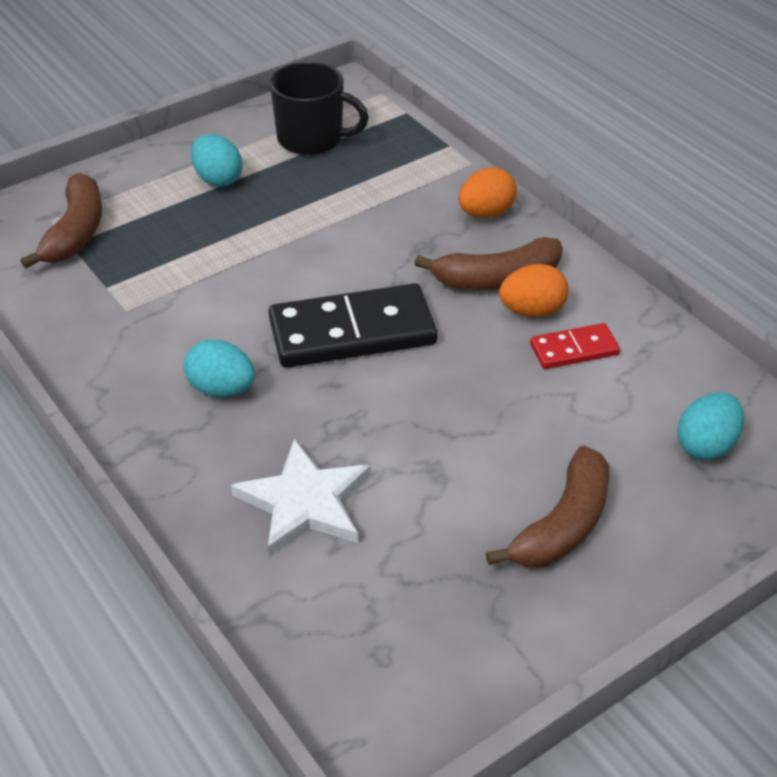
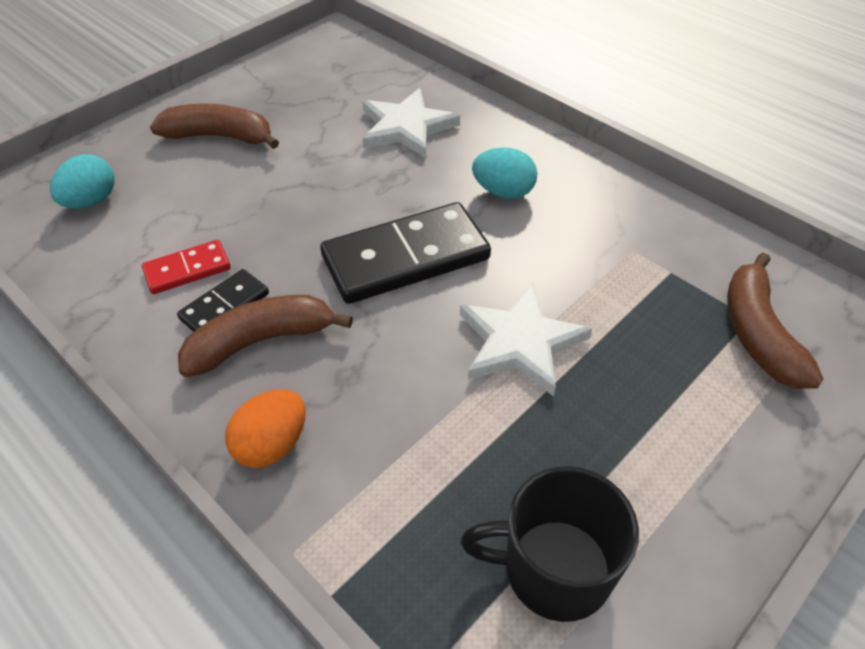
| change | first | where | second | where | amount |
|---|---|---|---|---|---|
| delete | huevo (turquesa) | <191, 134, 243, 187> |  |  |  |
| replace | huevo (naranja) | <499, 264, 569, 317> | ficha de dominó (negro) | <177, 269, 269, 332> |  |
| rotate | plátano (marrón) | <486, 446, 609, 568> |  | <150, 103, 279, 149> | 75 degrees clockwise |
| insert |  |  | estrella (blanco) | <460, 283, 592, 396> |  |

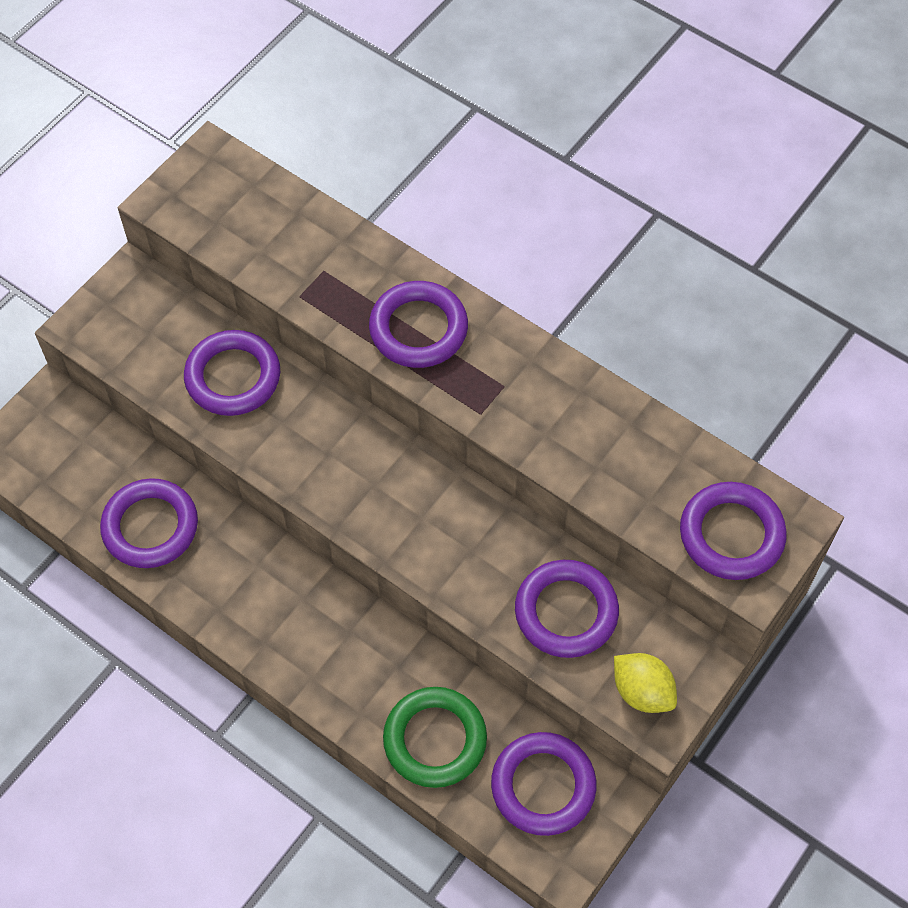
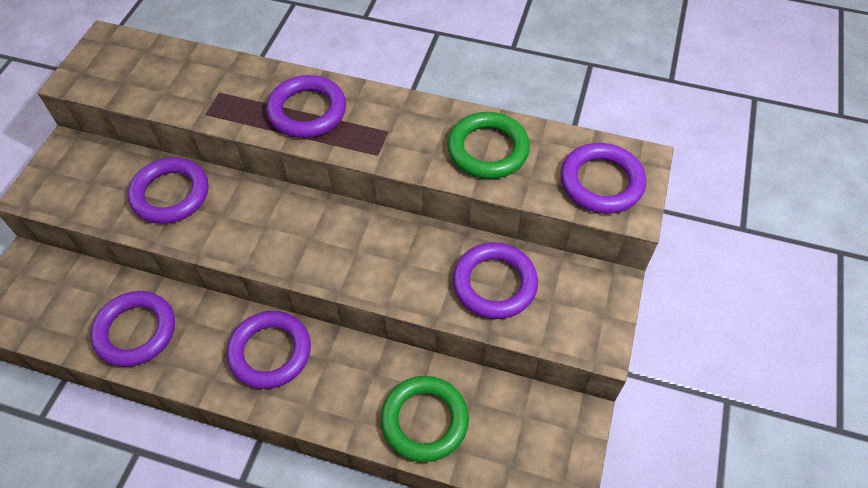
| change | first | where | second | where | amount |
|---|---|---|---|---|---|
| delete | limón (amarillo) | <614, 653, 677, 713> |  |  |  |
| move | anillo (morado) | <491, 732, 596, 836> |  | <227, 311, 311, 389> |  |
| insert |  |  | anillo (verde) | <447, 112, 530, 179> |  |

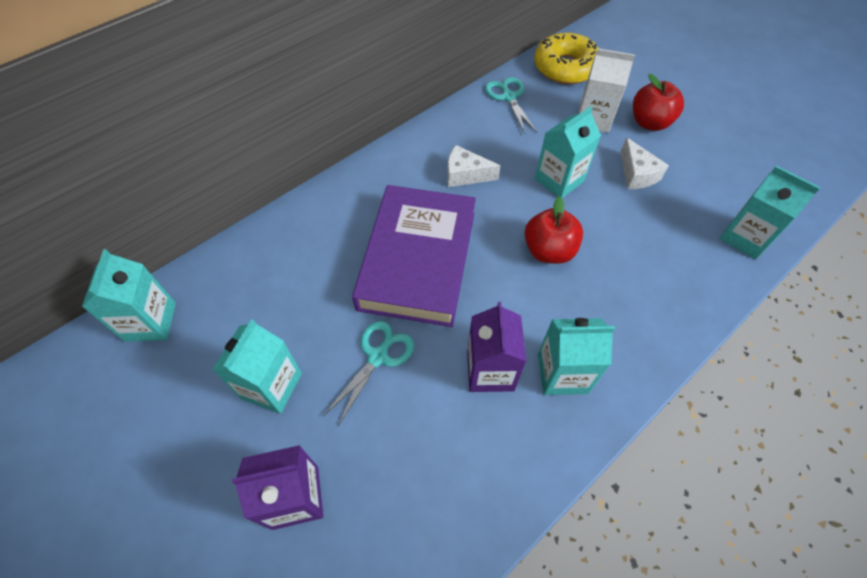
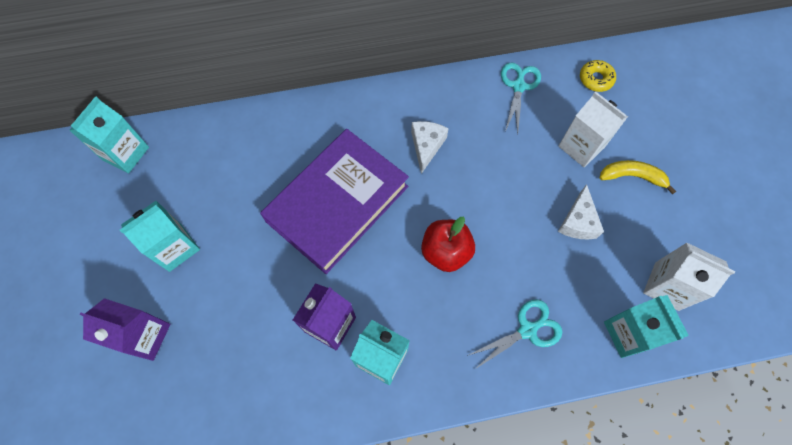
| change | first | where | second | where | amount |
|---|---|---|---|---|---|
| resize | rosquilla (amarillo) | <534, 33, 598, 84> |  | <580, 60, 616, 92> | x0.51 |
| replace | manzana (rojo) | <633, 74, 684, 131> | plátano (amarillo) | <600, 160, 676, 194> |  |
| delete | cartón de leche (turquesa) | <535, 106, 601, 198> |  |  |  |
| rotate | queso (blanco) | <447, 145, 501, 187> |  | <411, 121, 449, 174> | 60 degrees clockwise |
| move | tijeras (turquesa) | <323, 321, 414, 426> |  | <467, 299, 562, 370> |  |
| insert |  |  | cartón de leche (blanco) | <643, 242, 735, 311> |  |

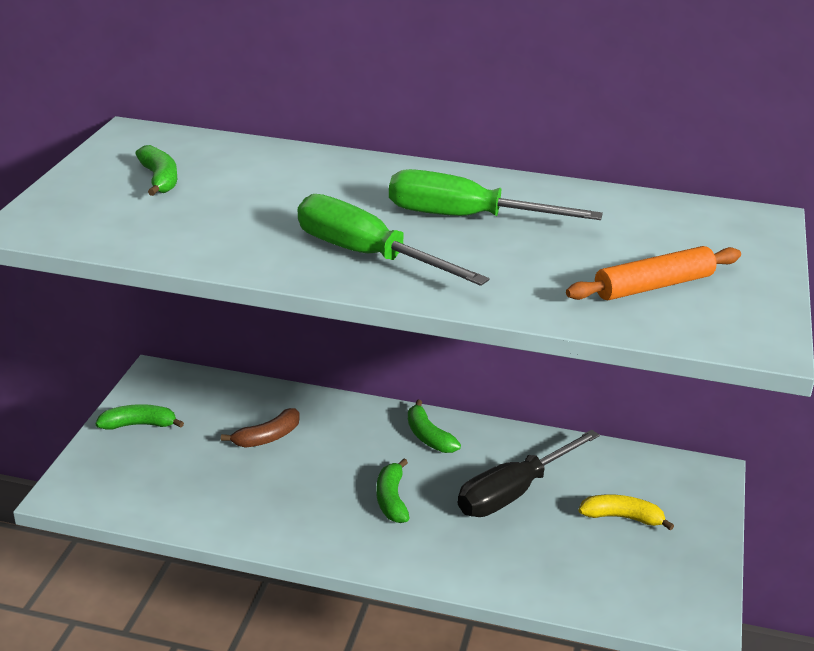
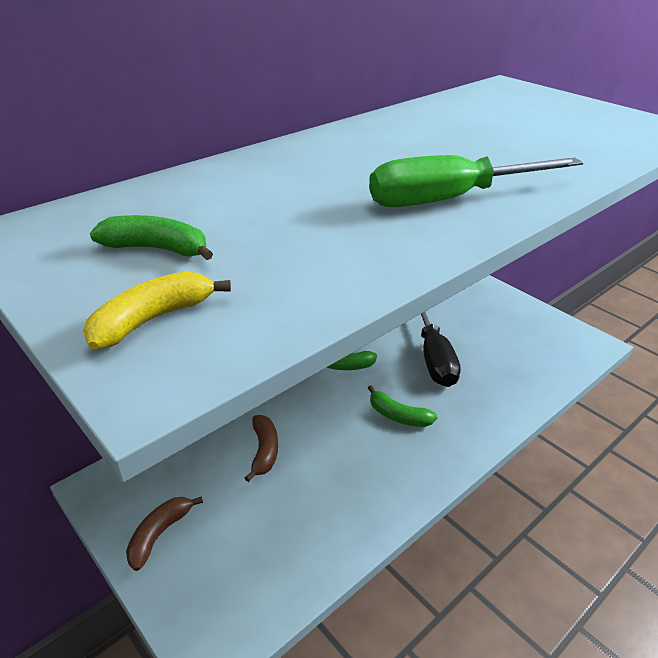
| change | first | where | second | where | amount |
|---|---|---|---|---|---|
| delete | destornillador (verde) | <389, 169, 603, 220> |  |  |  |
| delete | rodillo (naranja) | <566, 246, 741, 300> |  |  |  |
| recolor | plátano (verde) | <95, 404, 184, 430> | plátano (marrón) | <126, 496, 203, 571> |  |
| move | plátano (amarillo) | <578, 494, 674, 530> |  | <83, 271, 231, 349> |  |

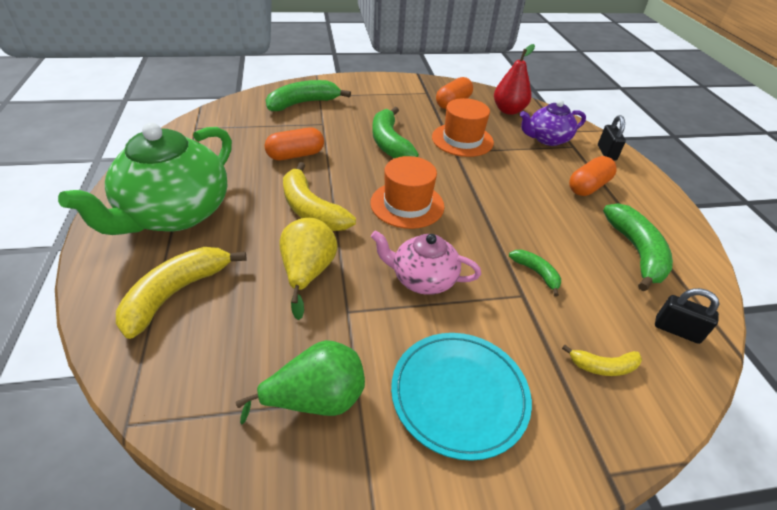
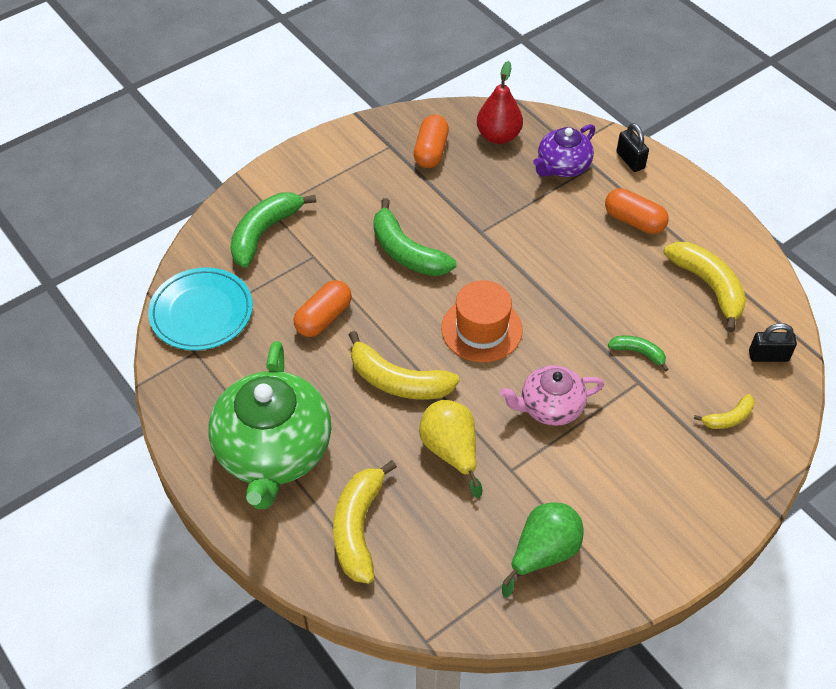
| change | first | where | second | where | amount |
|---|---|---|---|---|---|
| delete | sombrero (naranja) | <432, 98, 494, 157> |  |  |  |
| rotate | cápsula (naranja) | <569, 156, 617, 196> |  | <605, 188, 669, 234> | 75 degrees counterclockwise |
| recolor | plátano (verde) | <603, 203, 673, 291> | plátano (amarillo) | <664, 242, 746, 332> |  |
| move | plato (turquesa) | <391, 333, 532, 461> |  | <148, 267, 253, 351> |  |

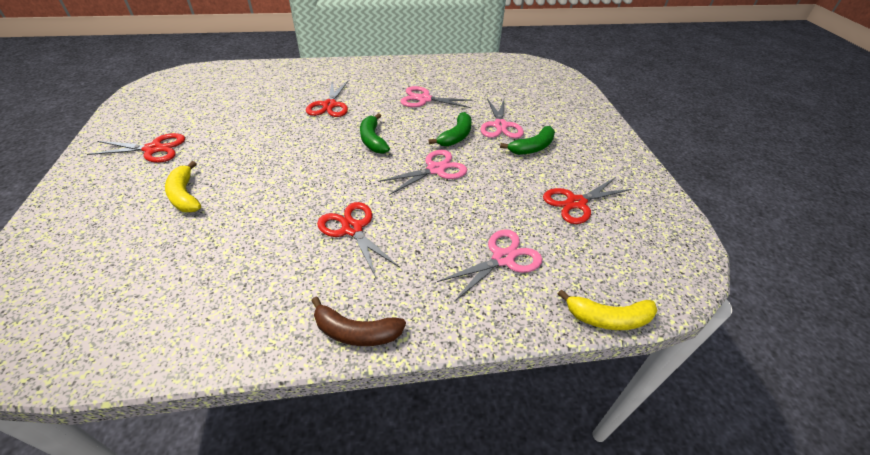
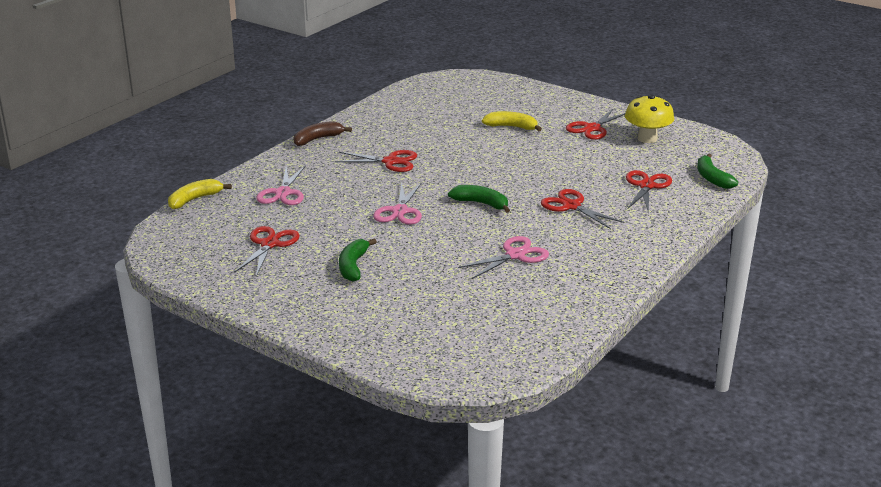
| change | first | where | second | where | amount |
|---|---|---|---|---|---|
| delete | tijeras (rosa) | <481, 98, 524, 138> |  |  |  |
| move | plátano (verde) | <428, 112, 472, 146> |  | <697, 154, 738, 189> |  |
| insert |  |  | seta (amarillo) | <625, 94, 674, 143> |  |
| insert |  |  | tijeras (rojo) | <626, 170, 672, 213> |  |

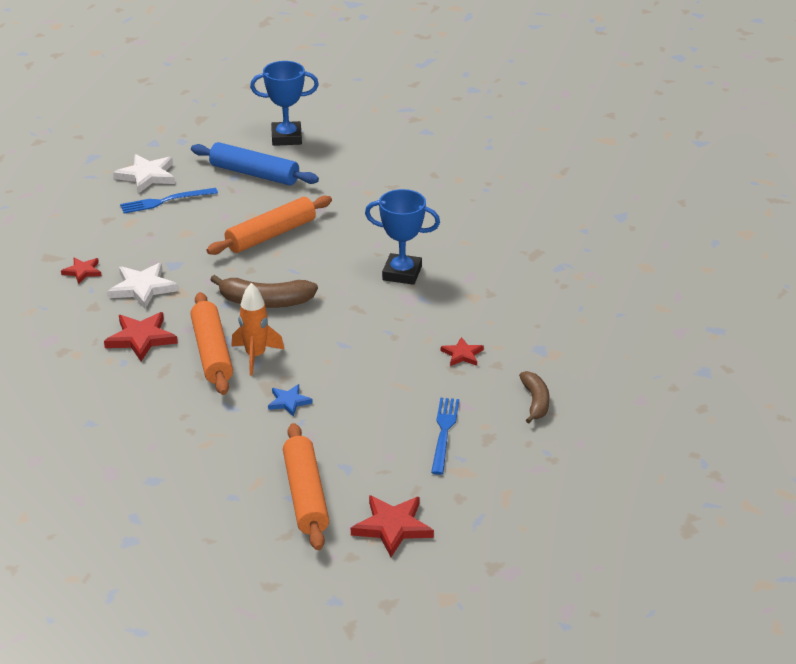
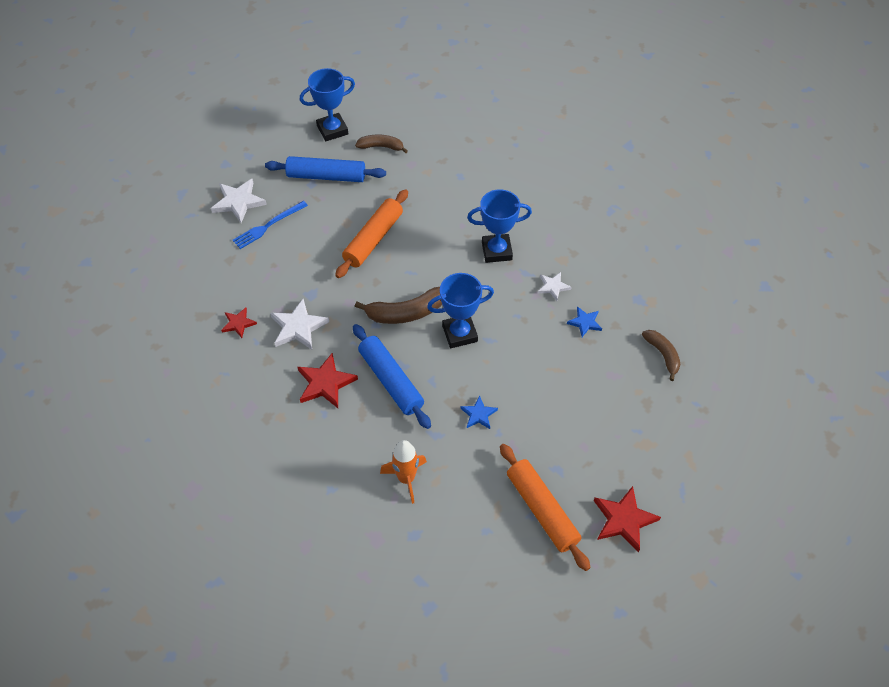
| change | first | where | second | where | amount |
|---|---|---|---|---|---|
| move | cohete (naranja) | <231, 283, 285, 375> |  | <380, 440, 427, 504> |  |
| recolor | rodillo (naranja) | <190, 292, 233, 395> | rodillo (azul) | <353, 324, 431, 429> |  |
| recolor | estrella (rojo) | <441, 337, 484, 366> | estrella (azul) | <567, 306, 602, 337> |  |
| delete | tenedor (azul) | <431, 398, 459, 475> |  |  |  |
| insert |  |  | plátano (marrón) | <355, 135, 408, 153> |  |
| insert |  |  | estrella (blanco) | <538, 272, 572, 301> |  |
| insert |  |  | trofeo (azul) | <427, 273, 494, 348> |  |

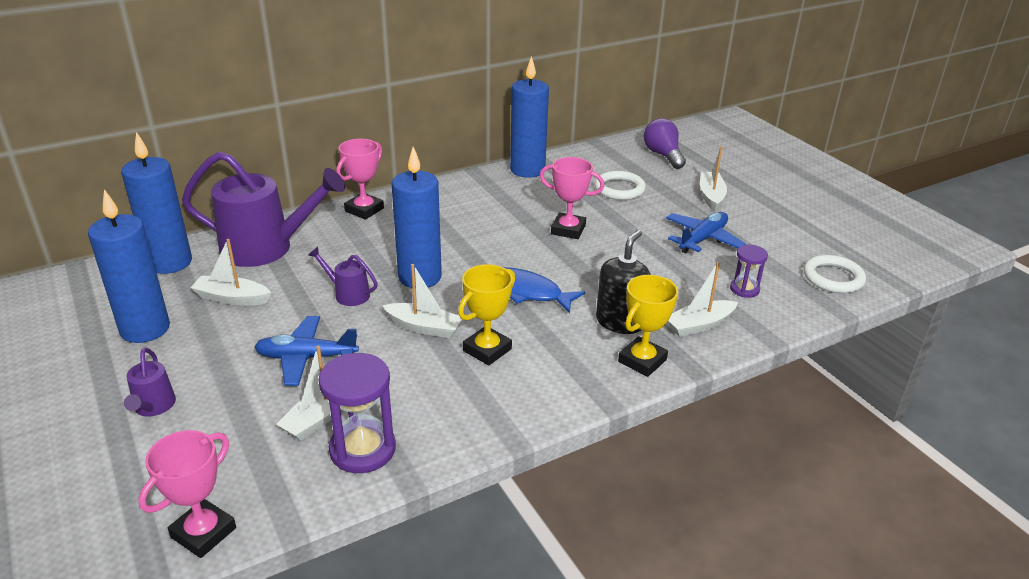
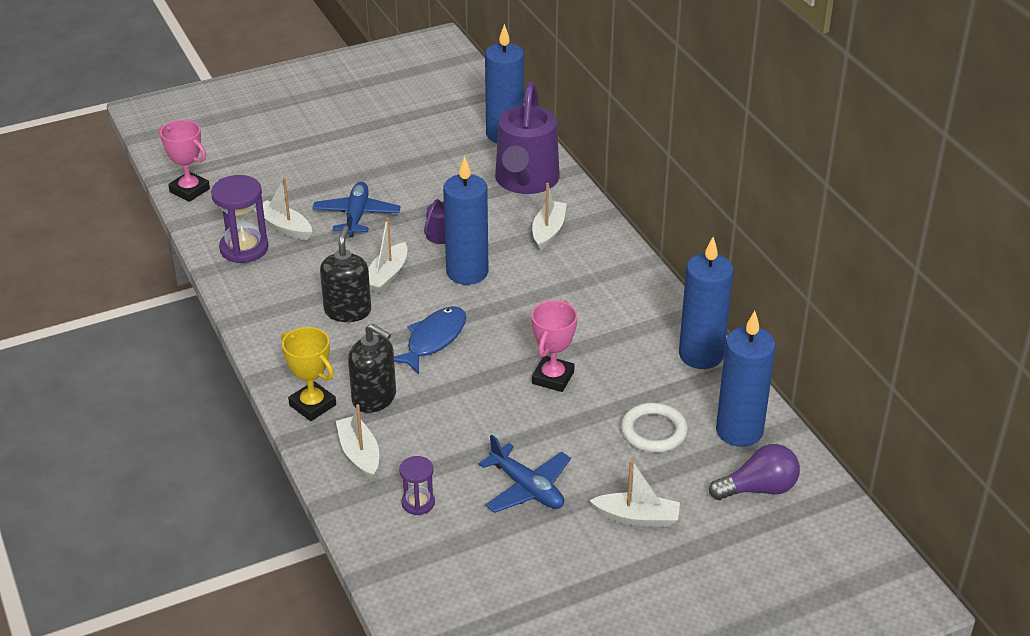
| change | first | where | second | where | amount |
|---|---|---|---|---|---|
| delete | trofeo (rosa) | <336, 139, 384, 220> |  |  |  |
| move | vela (azul) | <88, 189, 170, 343> |  | <716, 311, 776, 447> |  |
| move | barco (blanco) | <190, 239, 271, 305> |  | <532, 183, 567, 250> |  |
| delete | anillo (blanco) | <804, 255, 866, 293> |  |  |  |
| replace | trofeo (amarillo) | <458, 264, 515, 366> | dispensador de jabón (negro) | <320, 226, 371, 322> |  |
| delete | regadera (morado) | <124, 348, 176, 416> |  |  |  |

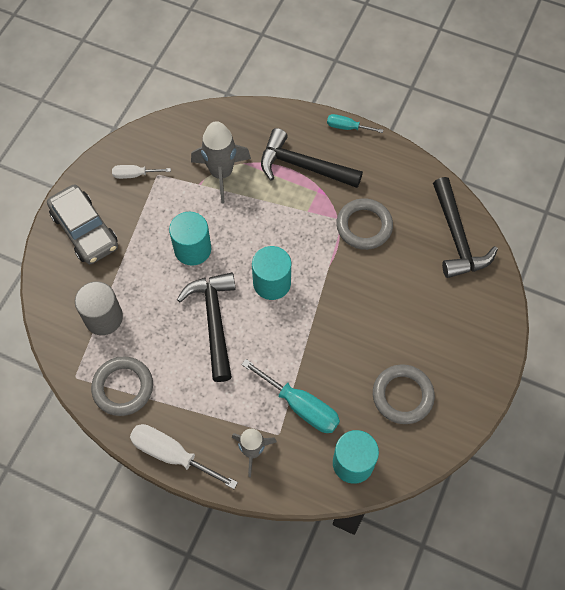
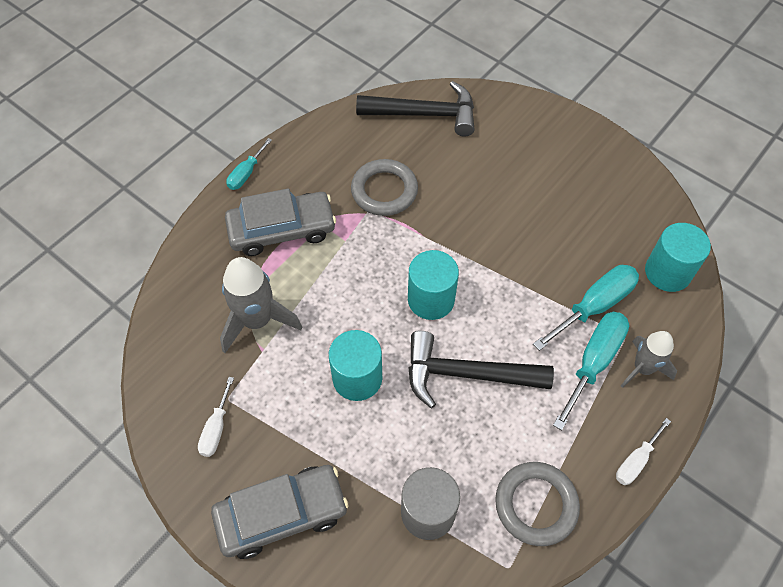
| change | first | where | second | where | amount |
|---|---|---|---|---|---|
| replace | martillo (negro) | <261, 128, 363, 188> | coche (gris) | <225, 188, 336, 256> |  |
| delete | anillo (gris) | <373, 364, 435, 424> |  |  |  |
| resize | destornillador (blanco) | <130, 424, 238, 489> |  | <616, 418, 671, 485> | x0.58 |
| insert |  |  | destornillador (turquesa) | <553, 312, 629, 431> |  |

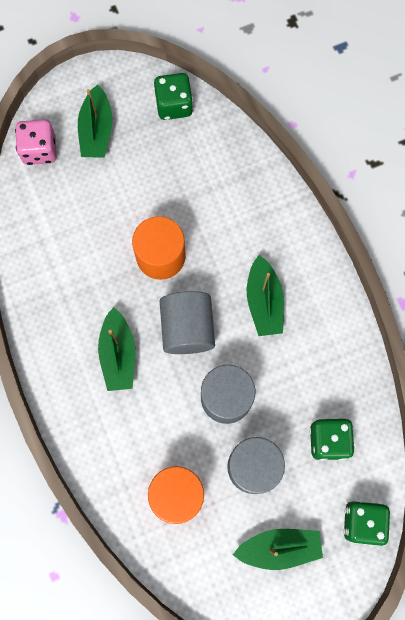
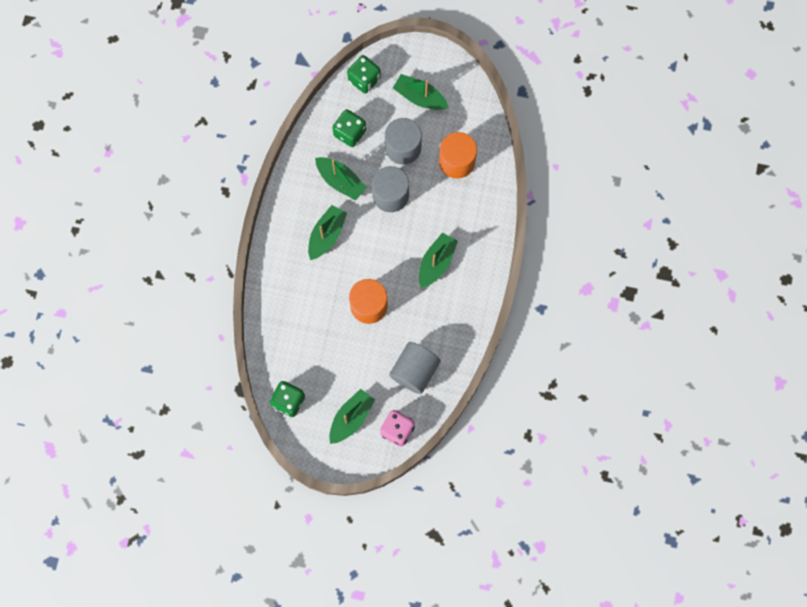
| change | first | where | second | where | amount |
|---|---|---|---|---|---|
| move | cilindro (gris) | <160, 291, 215, 354> |  | <389, 342, 441, 394> |  |
| insert |  |  | barco (verde) | <315, 157, 367, 200> |  |

